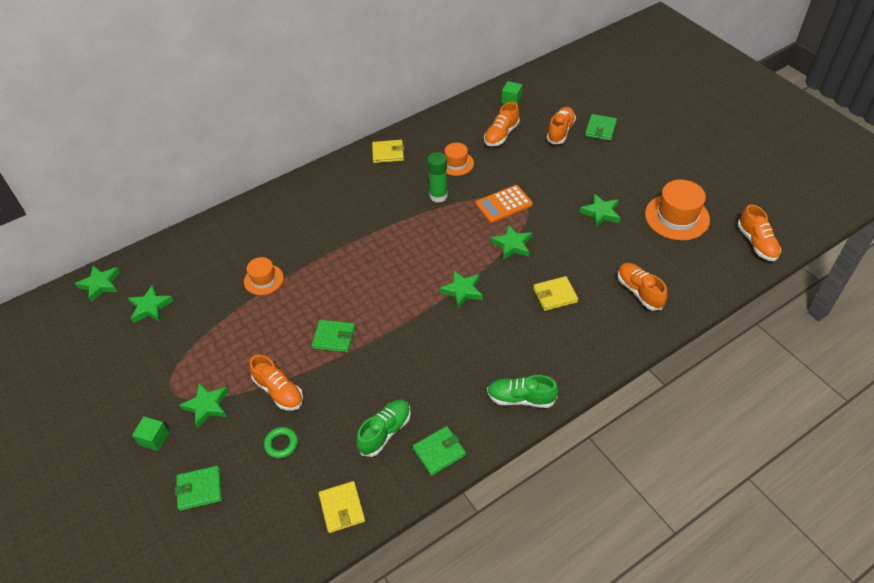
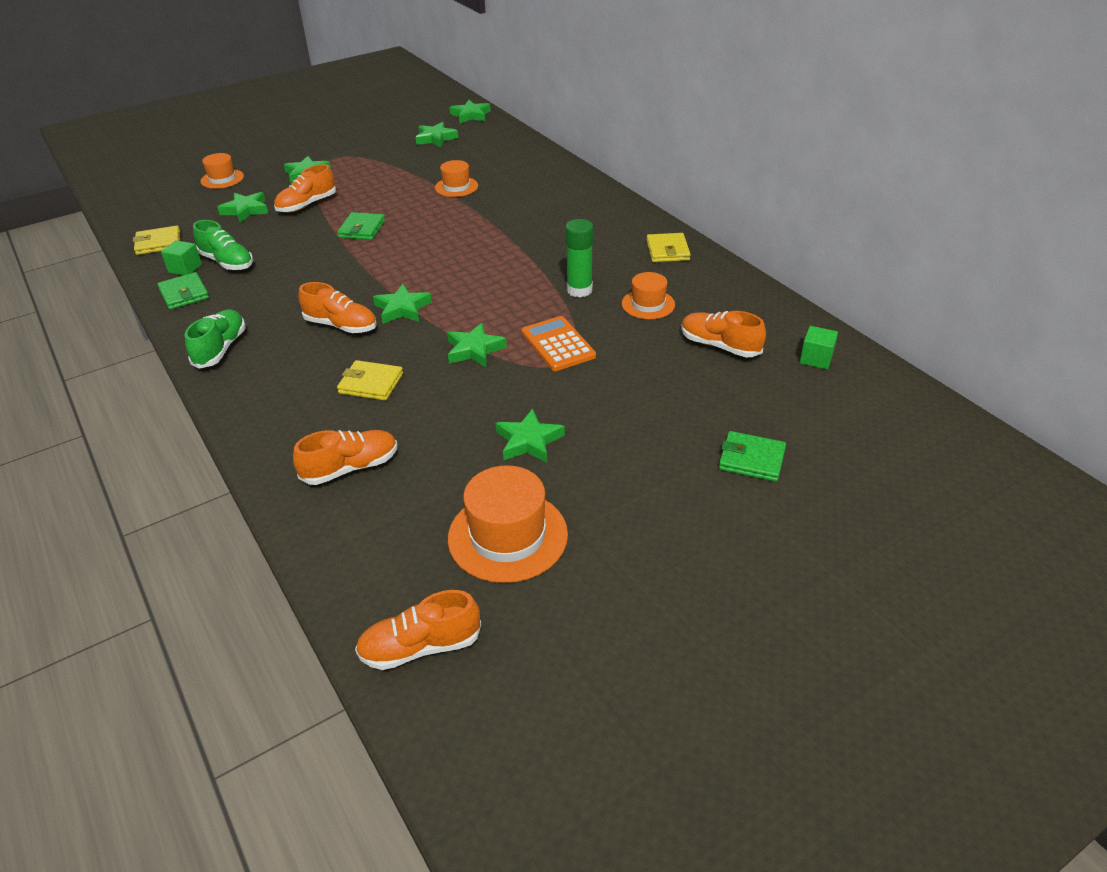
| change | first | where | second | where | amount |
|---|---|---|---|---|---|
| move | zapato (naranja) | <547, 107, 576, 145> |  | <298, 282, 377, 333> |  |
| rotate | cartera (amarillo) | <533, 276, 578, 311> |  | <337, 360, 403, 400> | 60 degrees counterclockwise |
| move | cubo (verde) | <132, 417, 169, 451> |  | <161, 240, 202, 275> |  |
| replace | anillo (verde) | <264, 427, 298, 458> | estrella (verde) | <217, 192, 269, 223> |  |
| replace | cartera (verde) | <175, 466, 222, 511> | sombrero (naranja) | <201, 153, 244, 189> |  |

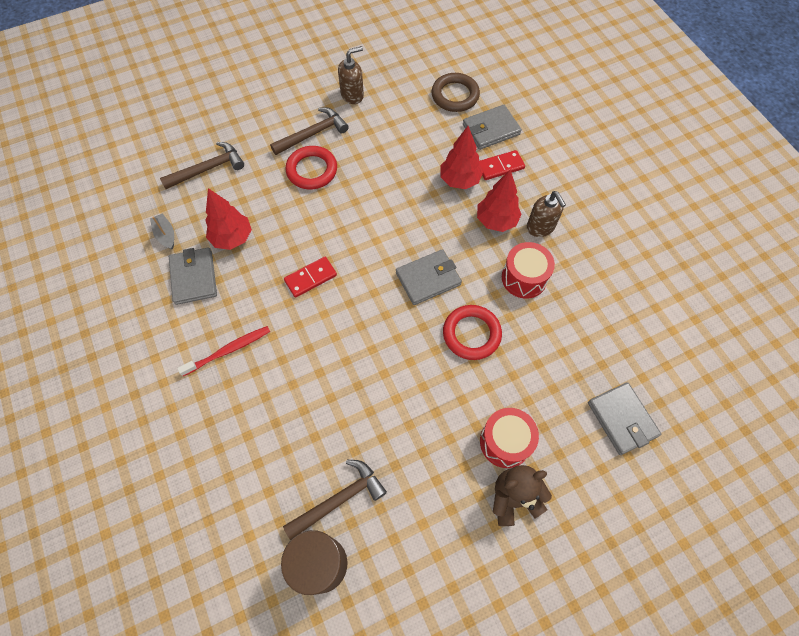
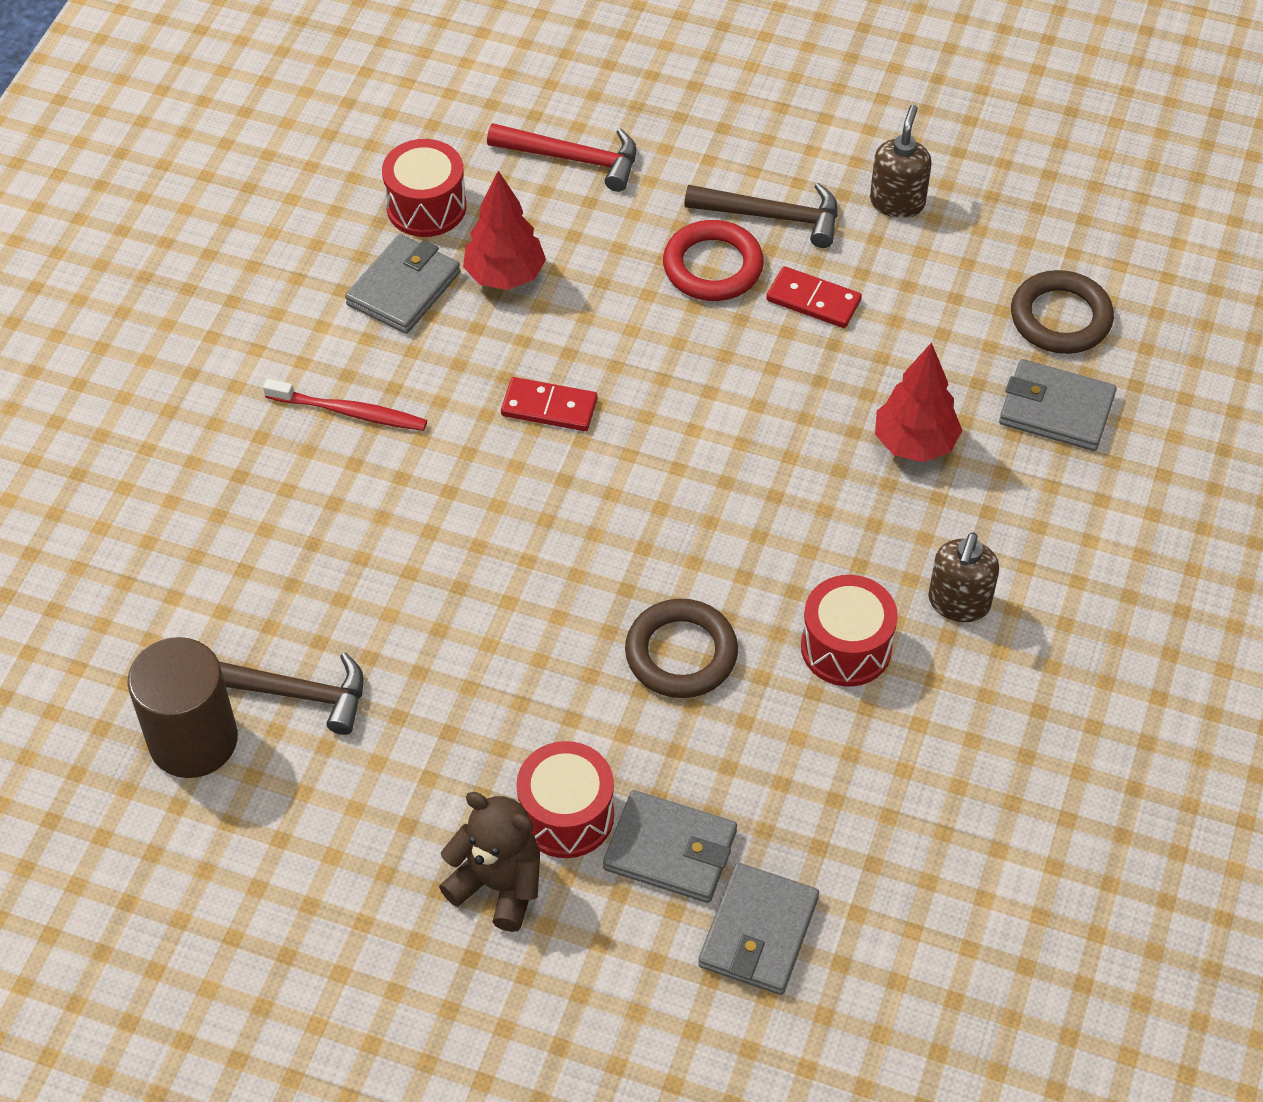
| change | first | where | second | where | amount |
|---|---|---|---|---|---|
| rotate | dispensador de jabón (marrón) | <338, 46, 364, 104> |  | <870, 105, 932, 218> | 90 degrees counterclockwise |
| recolor | martillo (marrón) | <160, 142, 244, 189> | martillo (rojo) | <487, 123, 636, 192> |  |
| move | ficha de dominó (rojo) | <479, 150, 525, 180> |  | <766, 266, 862, 328> |  |
| delete | árbol (rojo) | <477, 169, 522, 232> |  |  |  |
| replace | barco (gris) | <150, 213, 174, 250> | tambor (rojo) | <382, 139, 466, 237> |  |
| move | cartera (gris) | <396, 249, 462, 305> |  | <603, 790, 737, 903> |  |
| recolor | anillo (rojo) | <443, 305, 502, 360> | anillo (marrón) | <625, 599, 738, 698> |  |

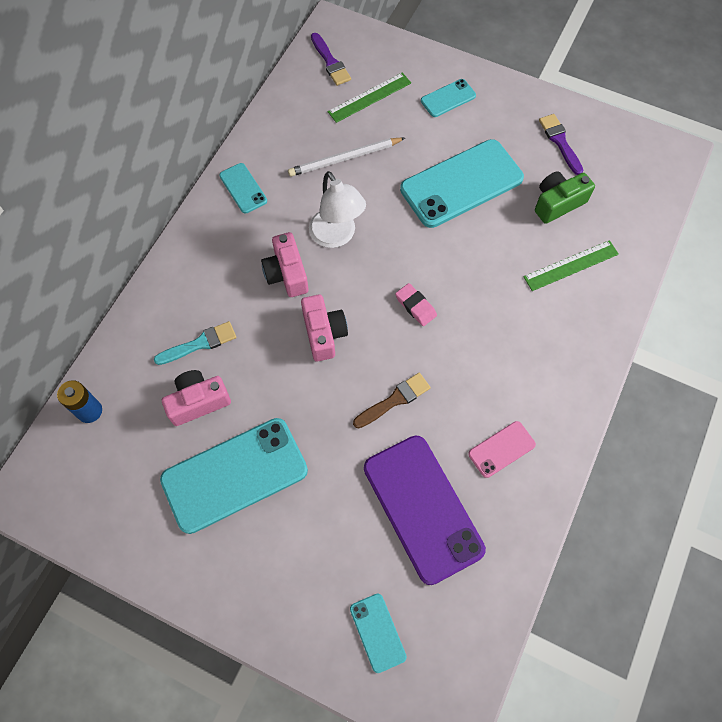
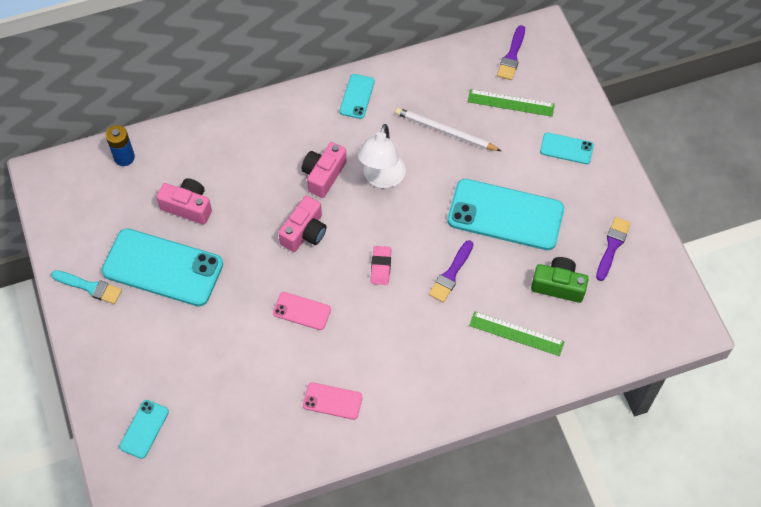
| change | first | where | second | where | amount |
|---|---|---|---|---|---|
| move | pincel (turquesa) | <154, 321, 236, 365> |  | <51, 270, 122, 304> |  |
| replace | pincel (marrón) | <353, 373, 431, 429> | móvil (rosa) | <273, 292, 331, 330> |  |
| delete | móvil (morado) | <364, 435, 486, 585> |  |  |  |
| insert |  |  | pincel (morado) | <429, 240, 473, 302> |  |

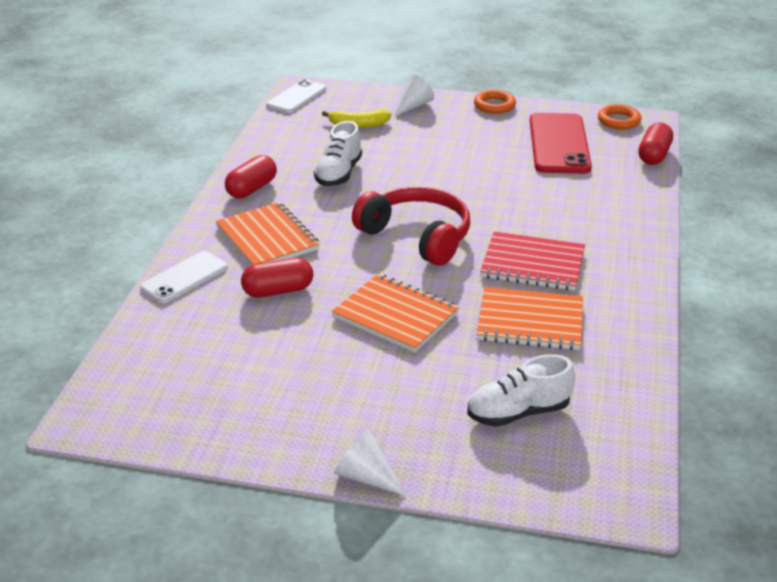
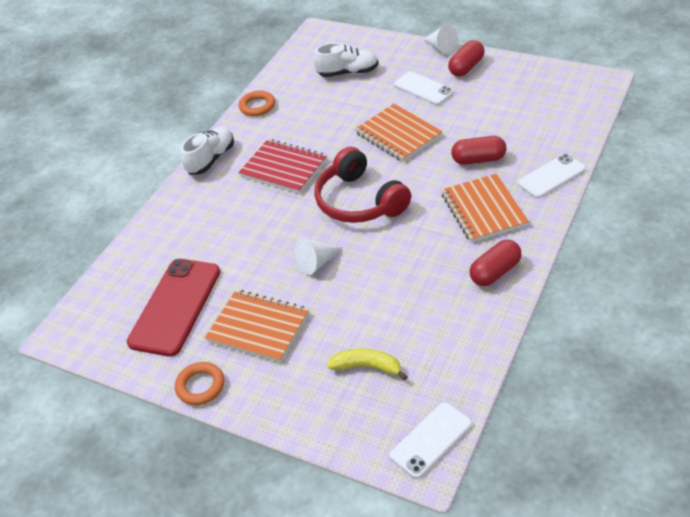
| change | first | where | second | where | amount |
|---|---|---|---|---|---|
| move | cono (blanco) | <394, 74, 434, 117> |  | <295, 238, 343, 275> |  |
| move | anillo (naranja) | <598, 104, 642, 130> |  | <239, 91, 275, 116> |  |
| move | zapato (blanco) | <314, 121, 362, 186> |  | <181, 127, 234, 175> |  |
| move | cápsula (rojo) | <638, 123, 673, 165> |  | <448, 40, 485, 77> |  |
| move | cuaderno (naranja) | <477, 287, 583, 350> |  | <205, 290, 309, 363> |  |
| insert |  |  | móvil (blanco) | <394, 72, 454, 105> |  |

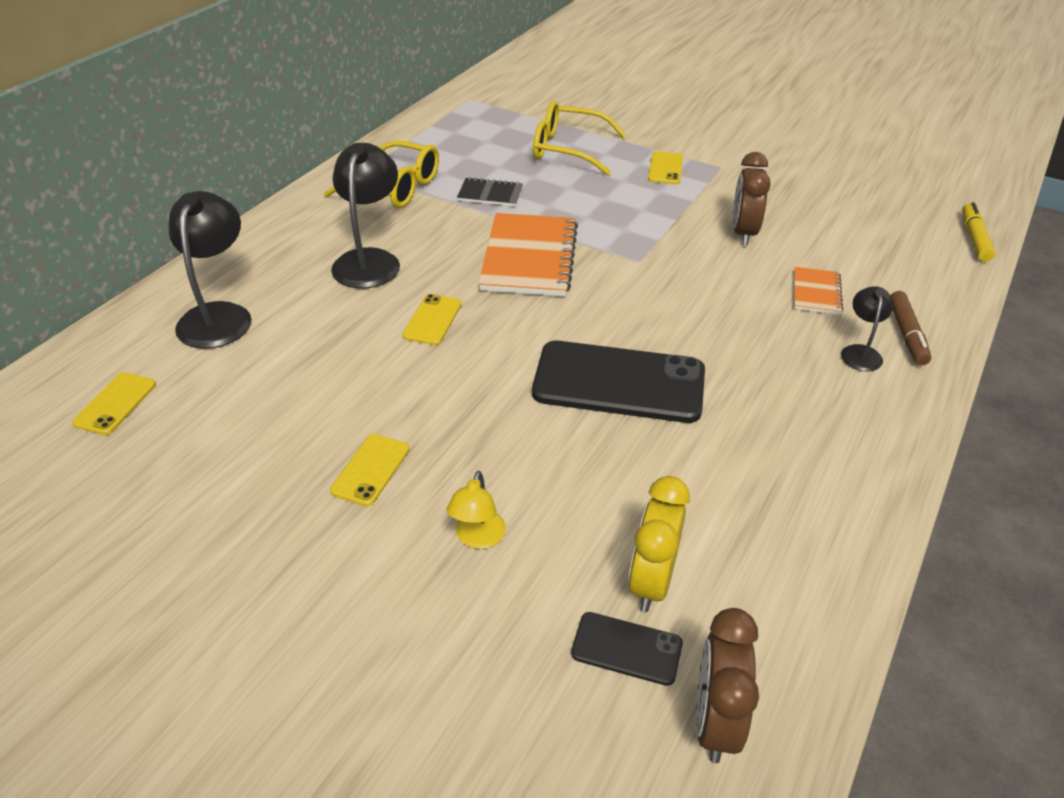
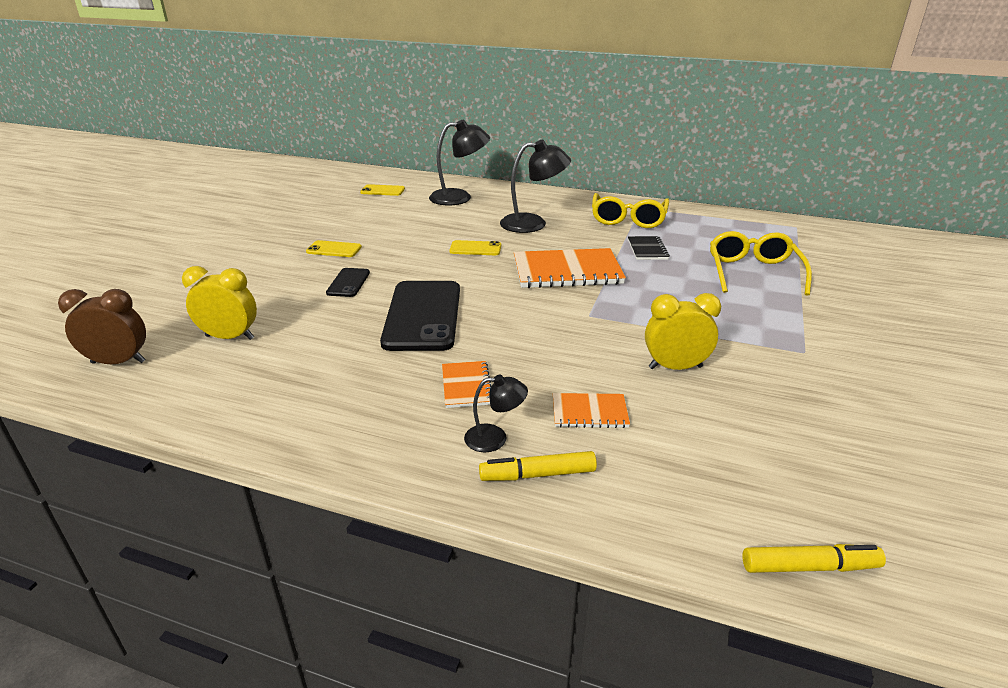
| change | first | where | second | where | amount |
|---|---|---|---|---|---|
| delete | móvil (amarillo) | <648, 151, 683, 184> |  |  |  |
| recolor | despertador (marrón) | <733, 152, 771, 245> | despertador (amarillo) | <645, 293, 721, 370> |  |
| recolor | rotulador (marrón) | <890, 291, 931, 365> | rotulador (amarillo) | <479, 451, 597, 481> |  |
| delete | lámpara (amarillo) | <447, 471, 506, 549> |  |  |  |
| move | móvil (negro) | <571, 612, 683, 686> |  | <326, 268, 370, 297> |  |
| insert |  |  | cuaderno (naranja) | <442, 361, 492, 408> |  |

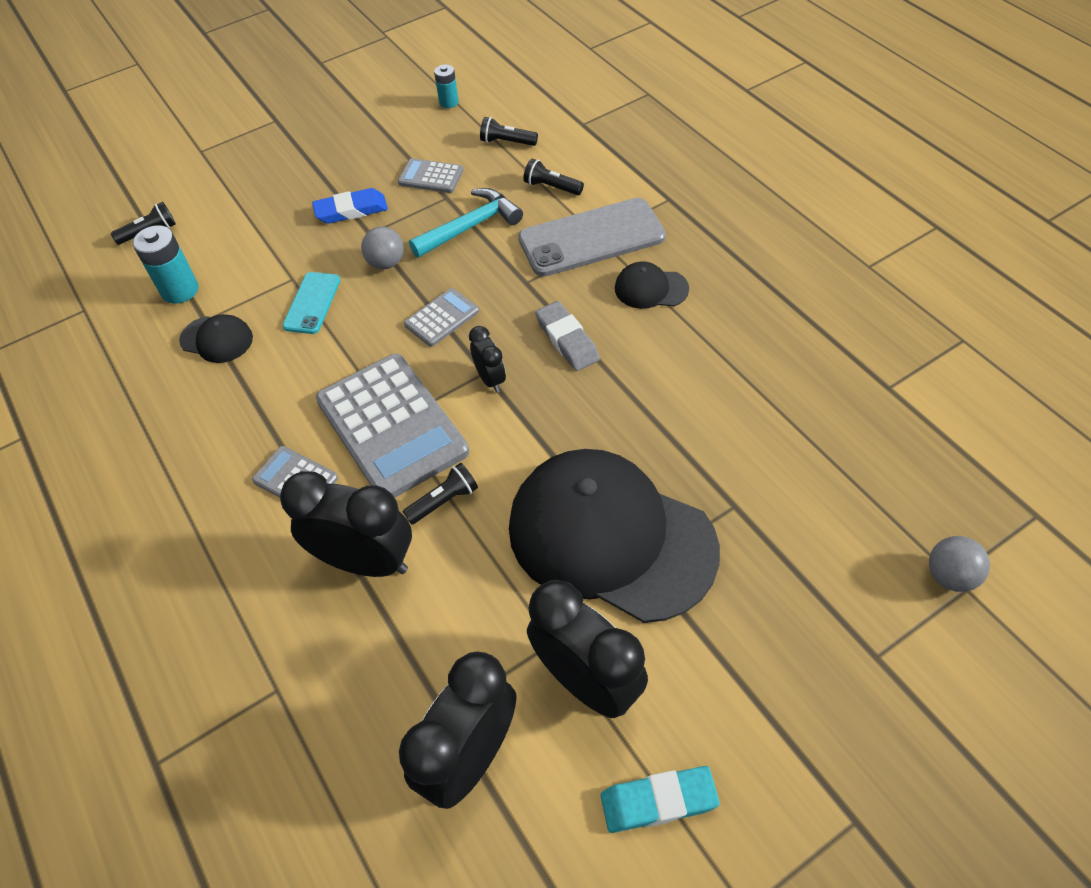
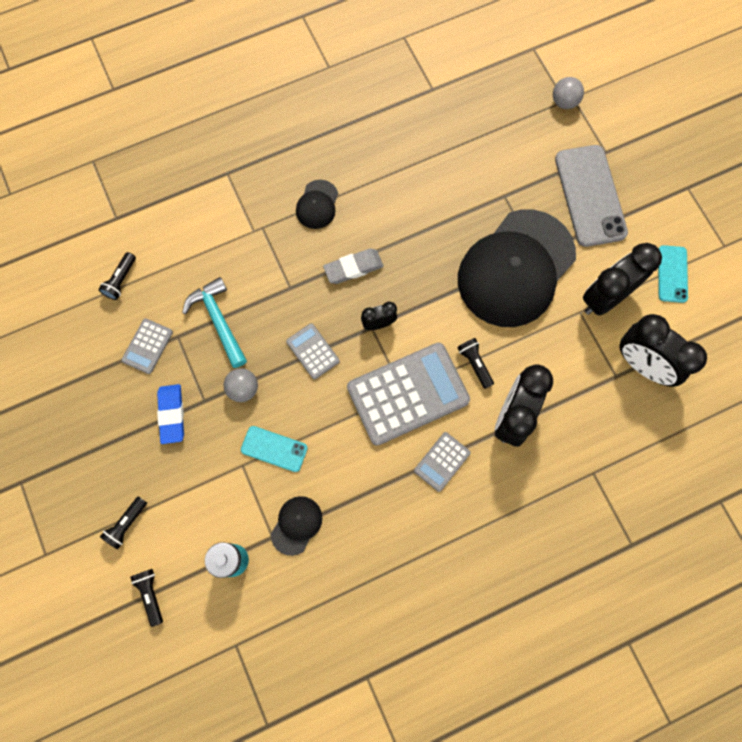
| change | first | where | second | where | amount |
|---|---|---|---|---|---|
| delete | pila (turquesa) | <434, 64, 459, 108> |  |  |  |
| move | lámpara de mano (negro) | <523, 159, 584, 195> |  | <100, 496, 147, 549> |  |
| move | móvil (gris) | <518, 198, 666, 277> |  | <555, 145, 628, 247> |  |
| replace | goma de borrar (turquesa) | <601, 766, 720, 833> | móvil (turquesa) | <658, 245, 688, 303> |  |

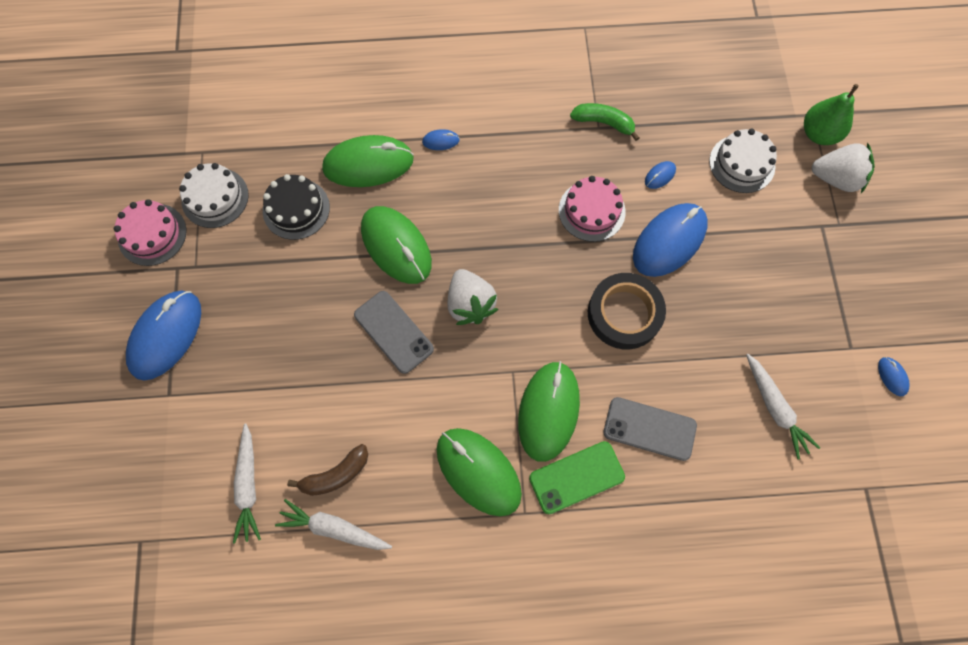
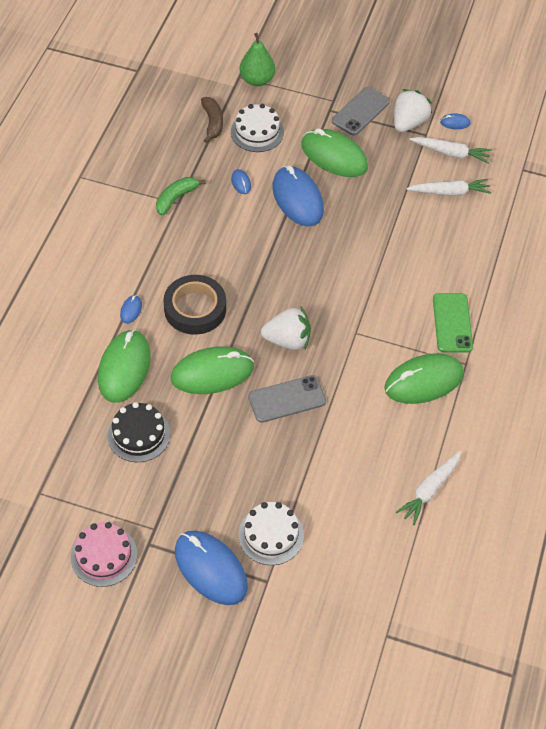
| change | first | where | second | where | amount |
|---|---|---|---|---|---|
| move | fresa (blanco) | <812, 142, 875, 193> |  | <394, 89, 432, 132> |  |
| move | tarta (blanco) | <179, 163, 249, 228> |  | <238, 502, 304, 565> |  |
| delete | tarta (rosa) | <559, 176, 626, 242> |  |  |  |
| move | cinta adhesiva (negro) | <588, 273, 666, 349> |  | <164, 275, 226, 335> |  |
| move | ratón (verde) | <518, 361, 580, 462> |  | <301, 128, 368, 177> |  |
| move | móvil (gris) | <604, 397, 697, 461> |  | <332, 87, 390, 135> |  |
| move | zanahoria (blanco) | <233, 423, 261, 543> |  | <409, 137, 492, 164> |  |
| move | plátano (marrón) | <287, 444, 368, 496> |  | <201, 97, 223, 143> |  |

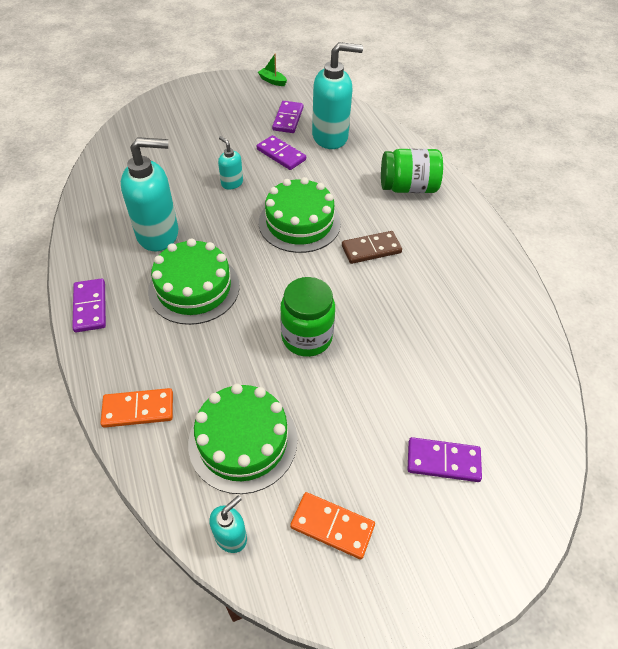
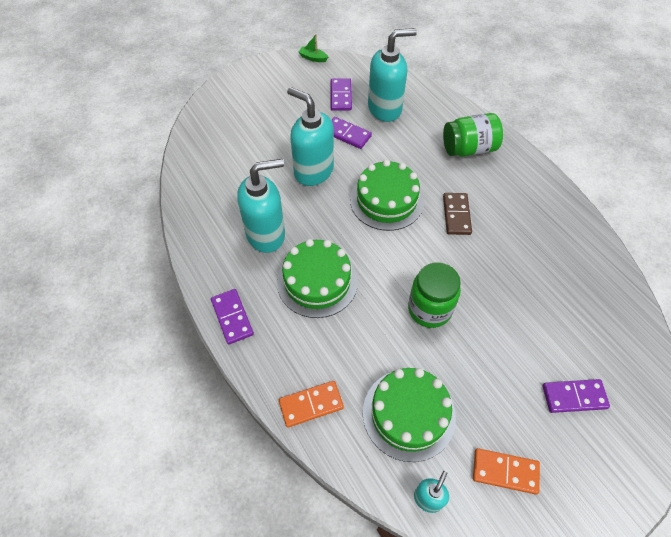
| change | first | where | second | where | amount |
|---|---|---|---|---|---|
| resize | dispensador de jabón (turquesa) | <218, 136, 243, 189> |  | <287, 87, 334, 186> | x2.08 |
| rotate | ficha de dominó (marrón) | <342, 231, 402, 264> |  | <443, 193, 472, 235> | 60 degrees counterclockwise |

